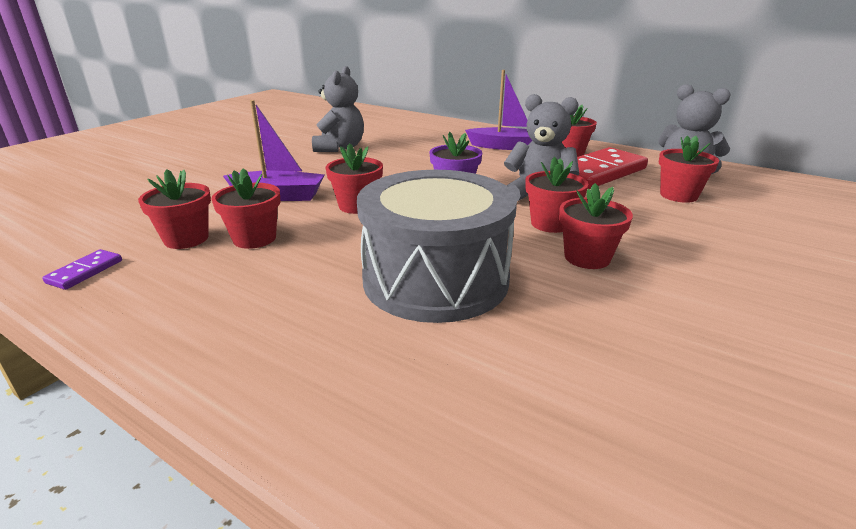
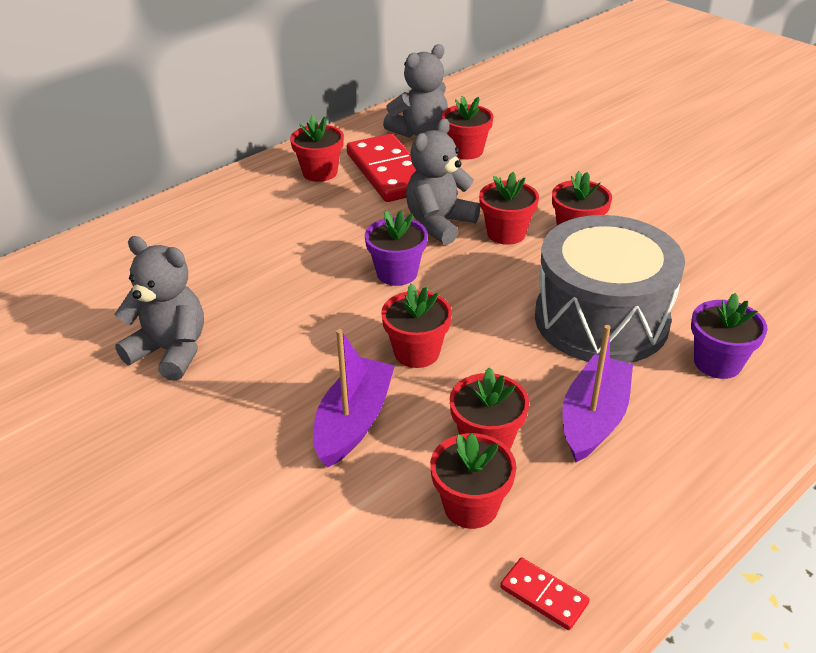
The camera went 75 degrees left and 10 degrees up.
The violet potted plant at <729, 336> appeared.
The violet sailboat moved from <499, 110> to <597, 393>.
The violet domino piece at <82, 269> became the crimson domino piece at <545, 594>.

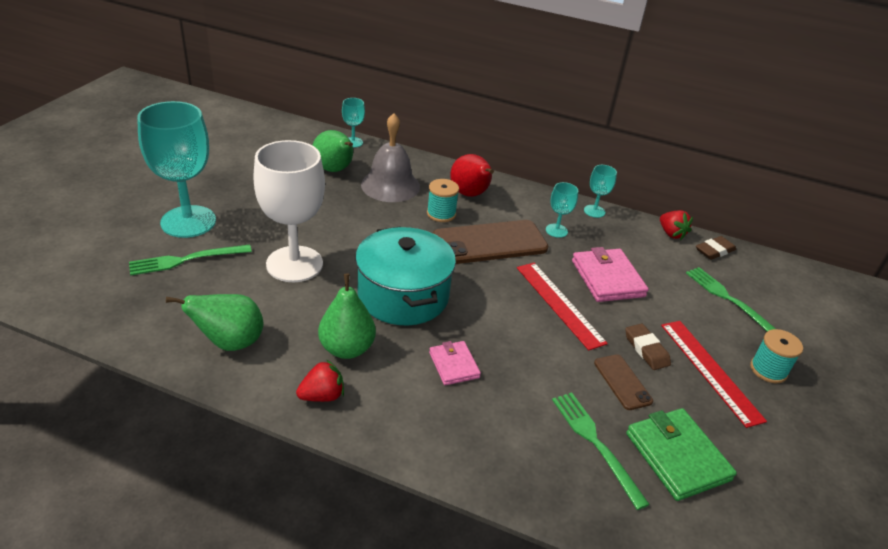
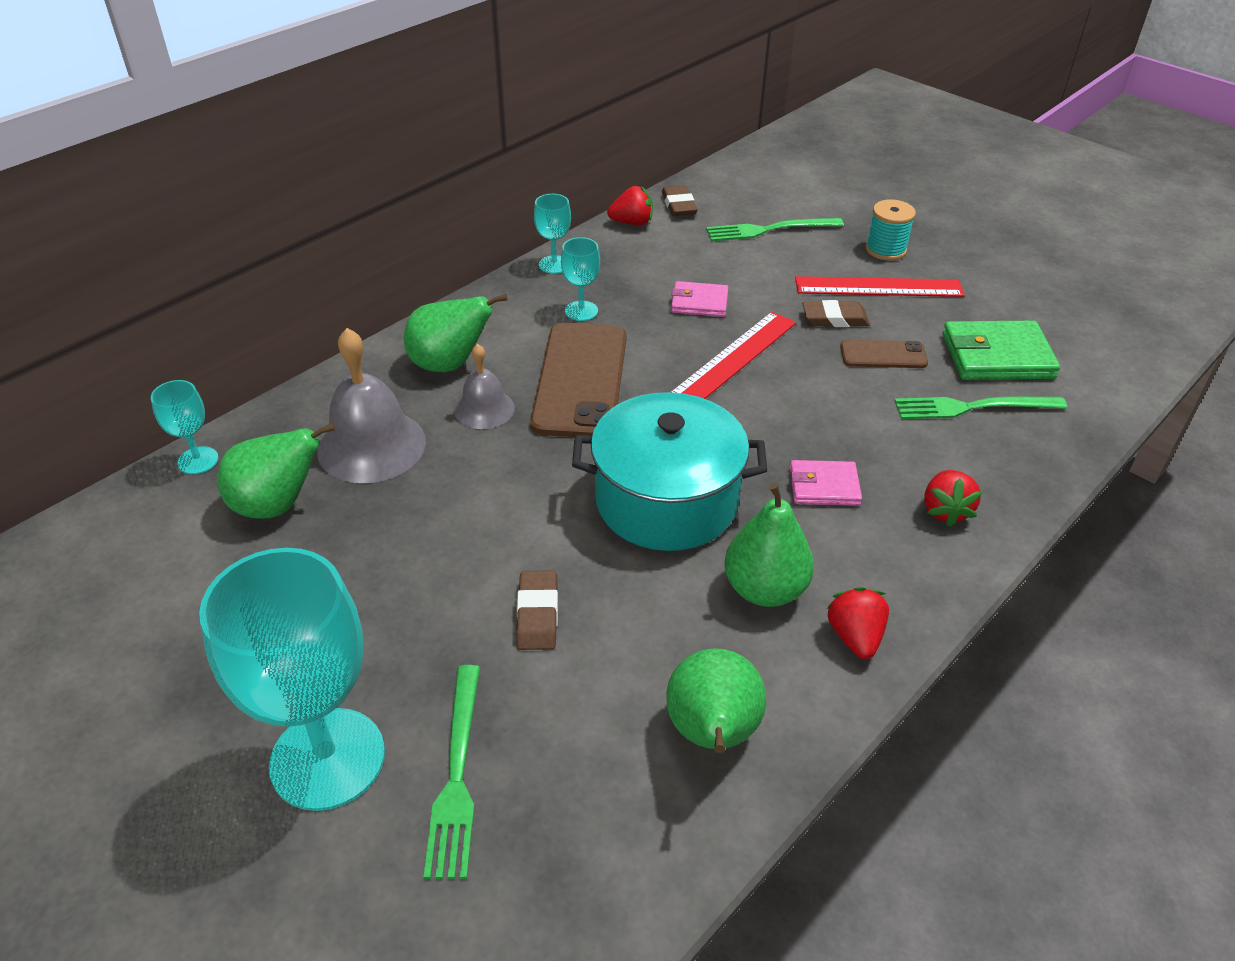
The camera went 65 degrees left and 5 degrees up.
The crimson berry at <953, 498> appeared.
The white goblet at <289, 211> was replaced by the dark brown gum eraser at <537, 610>.
The turquoise reel of thread at <443, 200> was replaced by the gray hand bell at <484, 386>.
The crimson toy pear at <472, 175> became the leaf-green toy pear at <456, 332>.
The crimson ruler at <562, 306> turned 45 degrees counterclockwise.
The pink wallet at <610, 274> changed to 0.60 times the size.

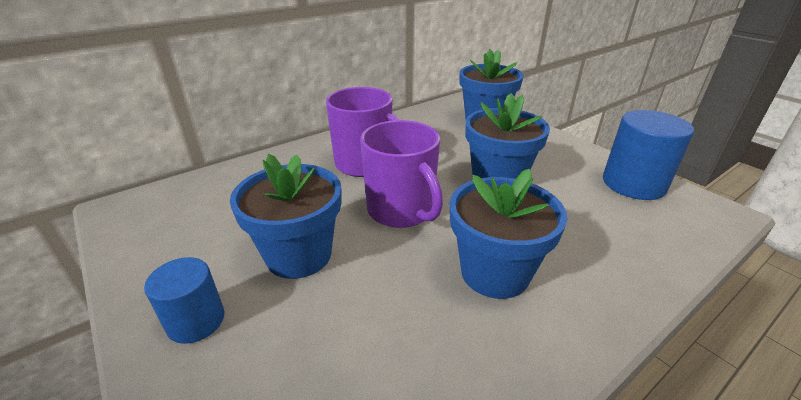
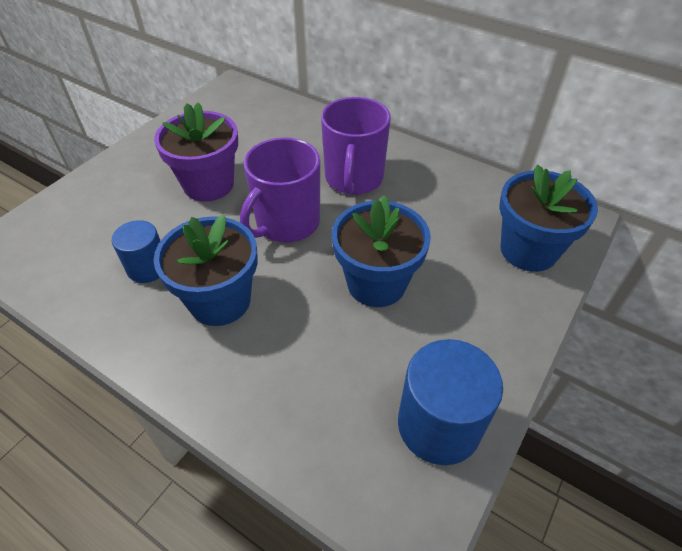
The camera went 70 degrees right and 15 degrees up.
The cobalt cylinder moved from <184, 300> to <136, 251>.
The cobalt potted plant at <285, 216> became the violet potted plant at <196, 152>.

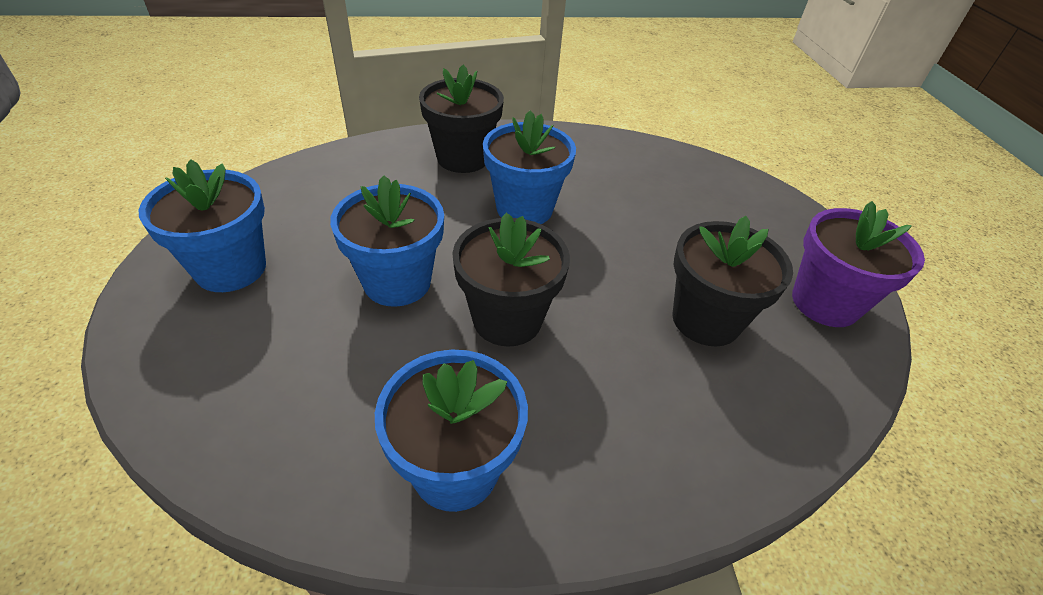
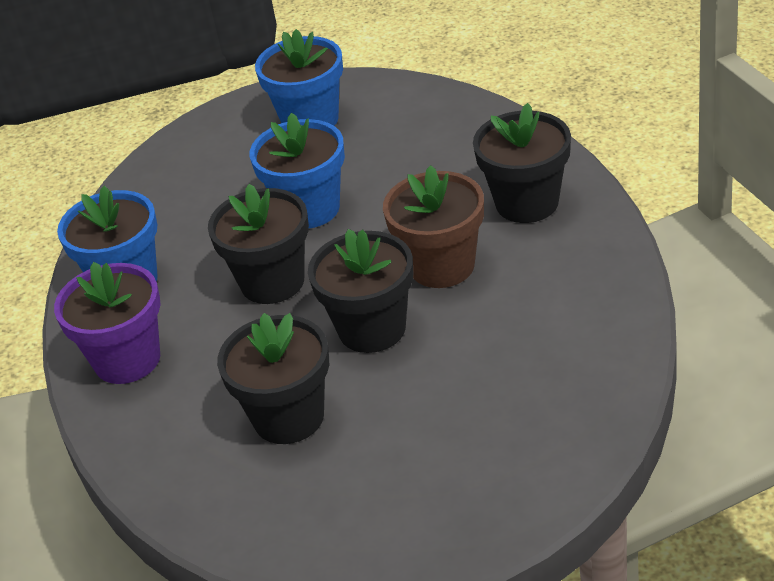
The camera went 95 degrees right and 5 degrees down.
The black potted plant at <360, 291> appeared.
The violet potted plant moved from <858, 264> to <107, 323>.
The cobalt potted plant at <529, 167> became the dark brown potted plant at <433, 226>.

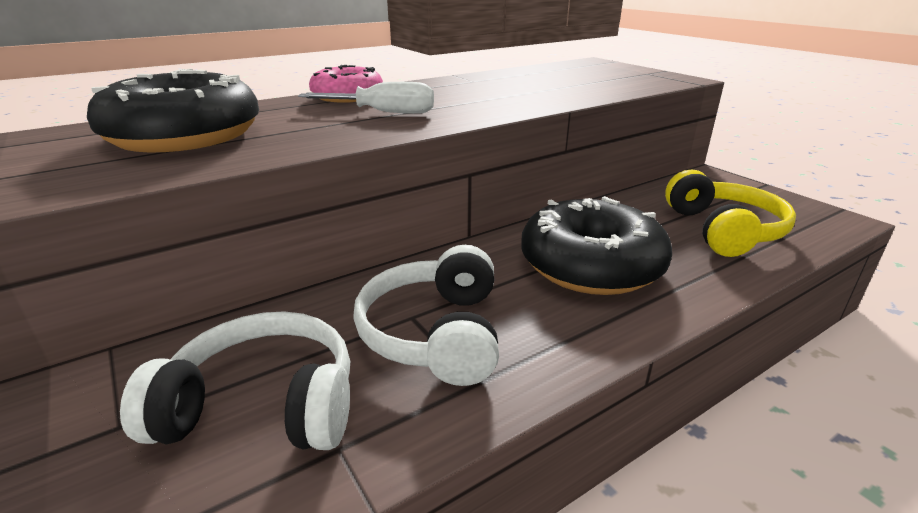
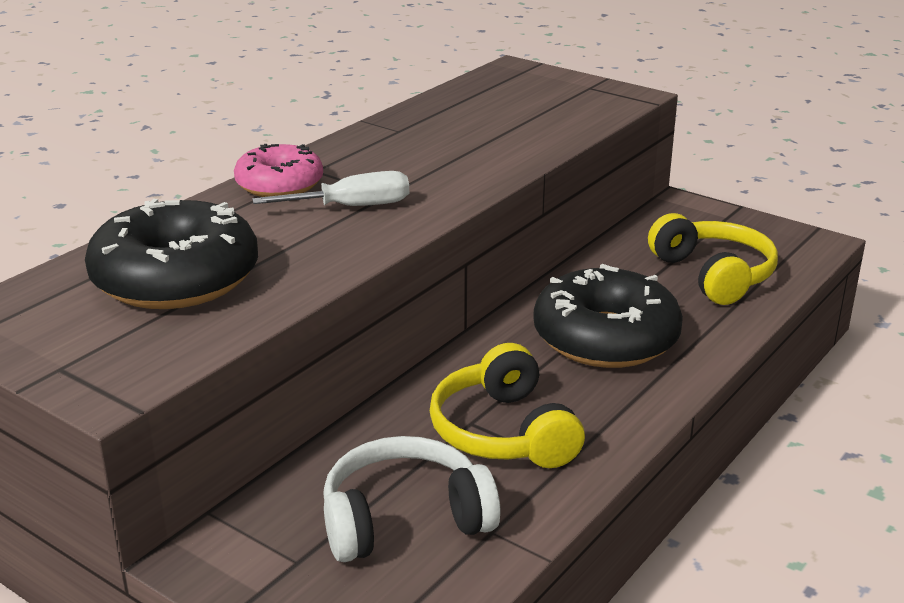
The camera went 20 degrees left and 0 degrees up.
The white headset at <426, 315> became the yellow headset at <507, 405>.

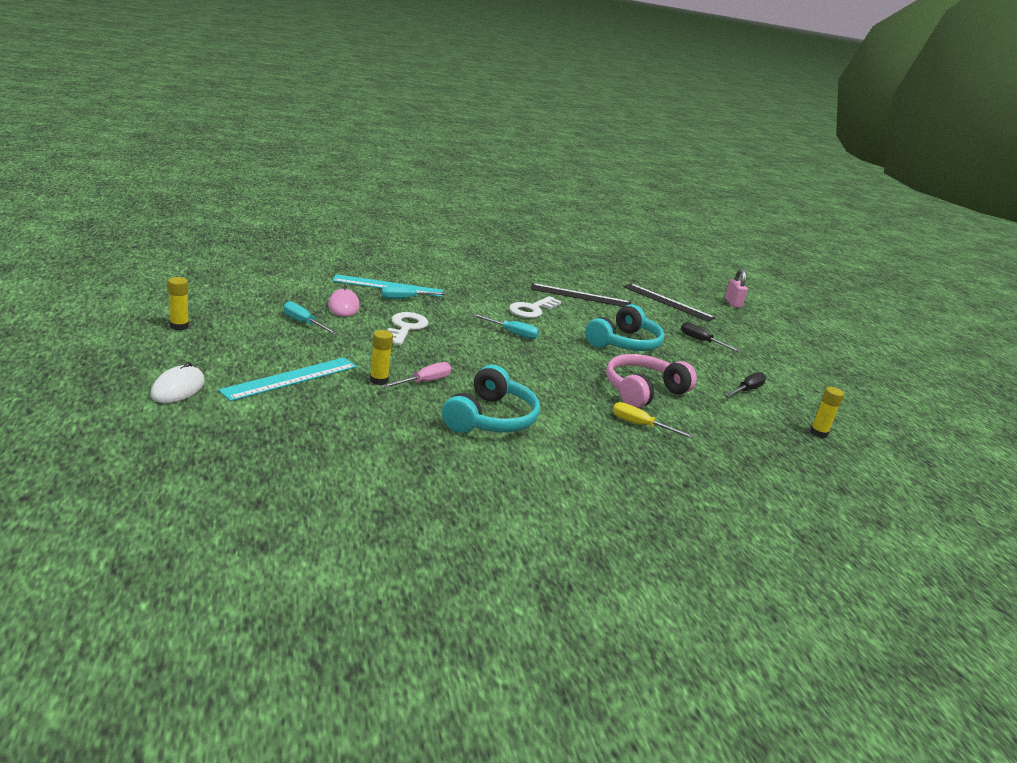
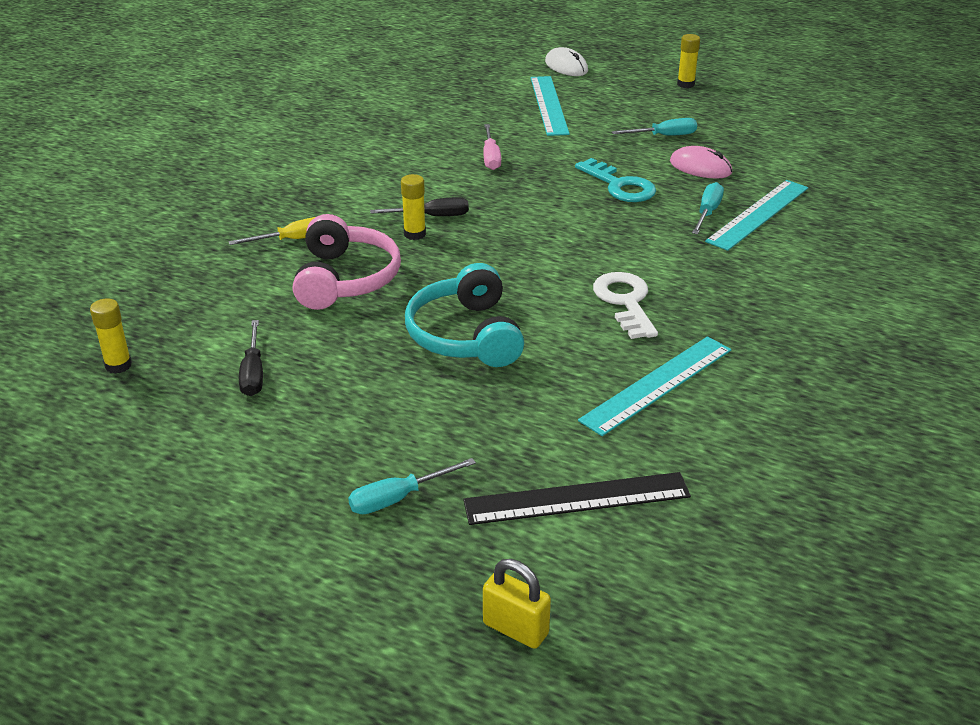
The camera went 135 degrees right and 10 degrees up.
The turquoise headset at <491, 399> disappeared.
The yellow glue stick moved from <381, 357> to <413, 207>.
The turquoise flat screwdriver moved from <505, 326> to <412, 486>.
The black flat screwdriver moved from <711, 337> to <419, 206>.
The white key at <407, 329> became the turquoise key at <615, 180>.
The black ruler at <581, 295> became the turquoise ruler at <654, 386>.
The pink lock at <736, 288> became the yellow lock at <517, 604>.

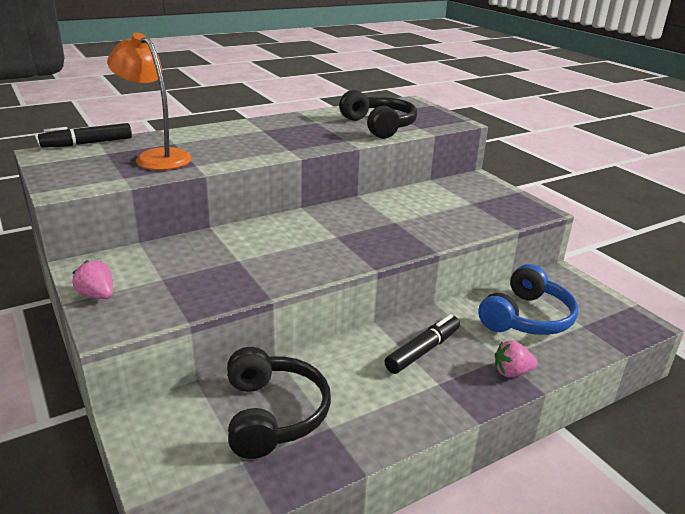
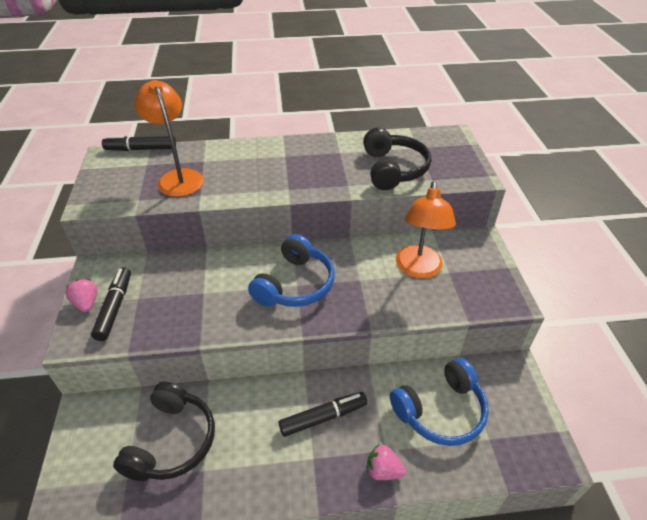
The camera went 25 degrees right and 15 degrees up.
The black marker pen at <111, 304> appeared.
The cobalt headset at <291, 270> appeared.
The orange desk lamp at <426, 229> appeared.

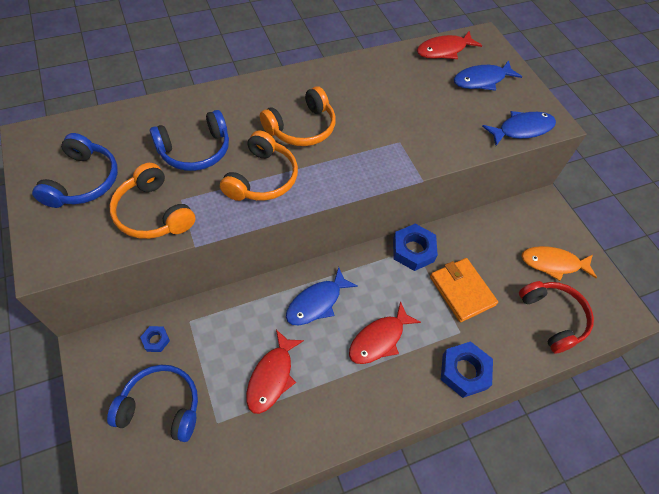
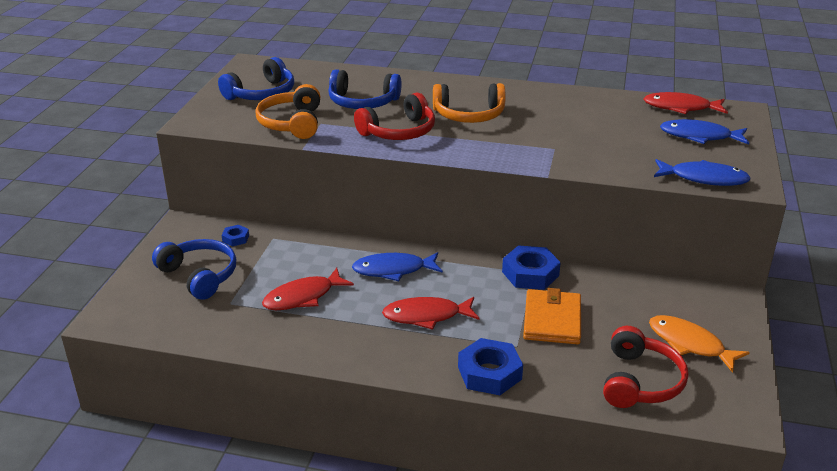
The camera went 40 degrees right and 25 degrees down.
The orange headset at <259, 166> became the crimson headset at <394, 116>.

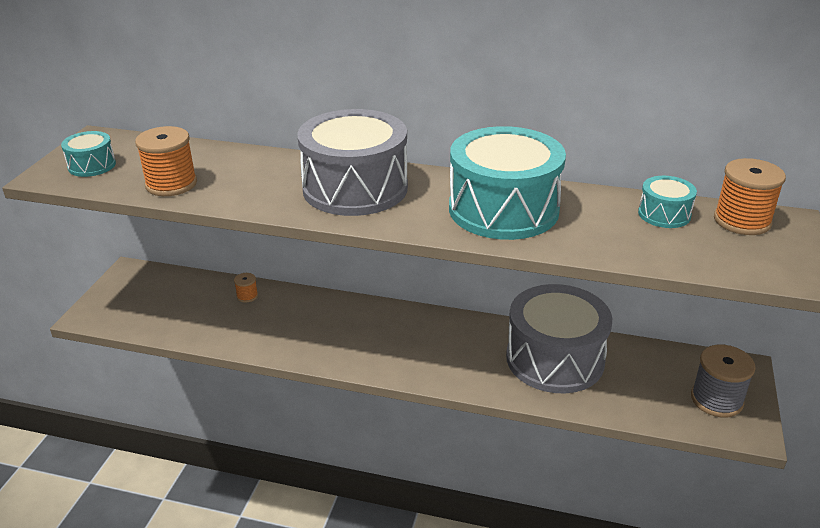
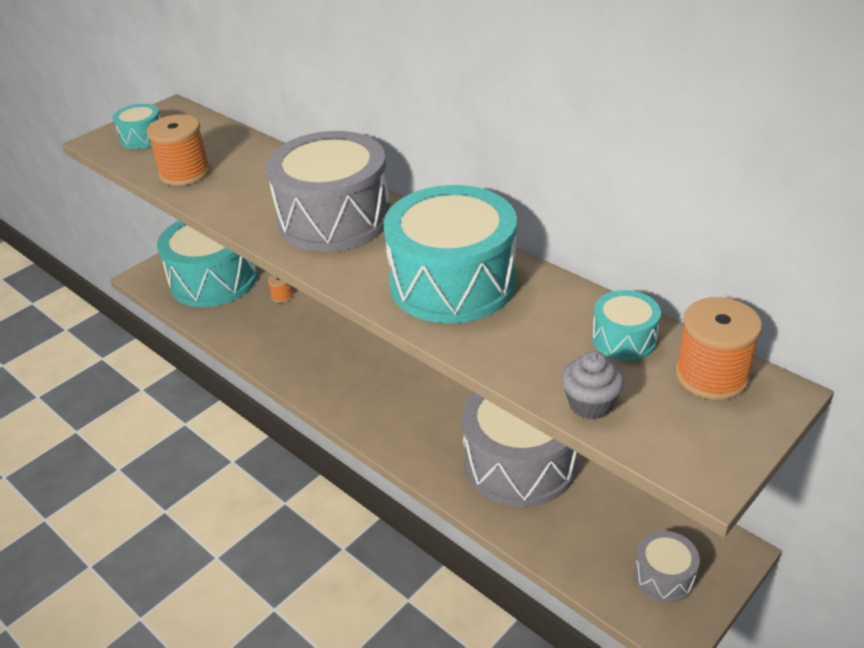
The camera went 30 degrees right and 5 degrees up.
The turquoise drum at <207, 264> appeared.
The gray fairy cake at <592, 385> appeared.
The gray reel of thread at <723, 381> was replaced by the gray drum at <667, 567>.

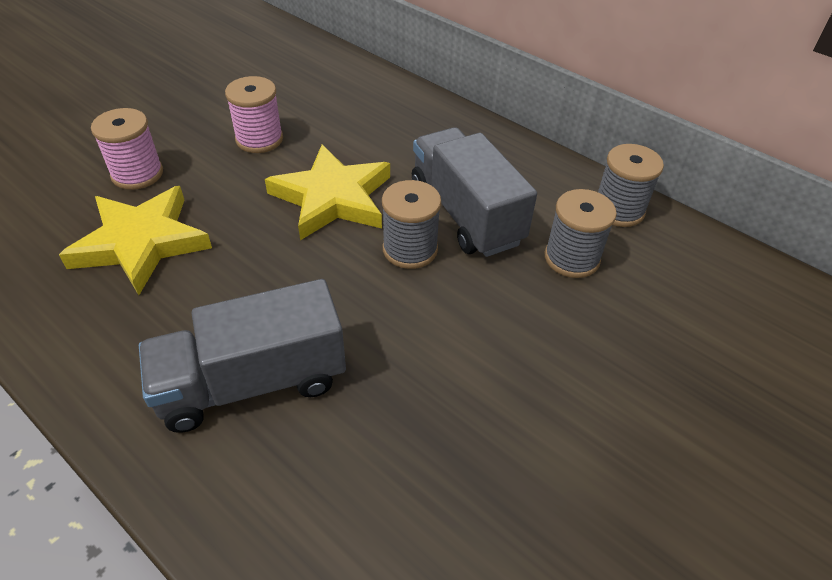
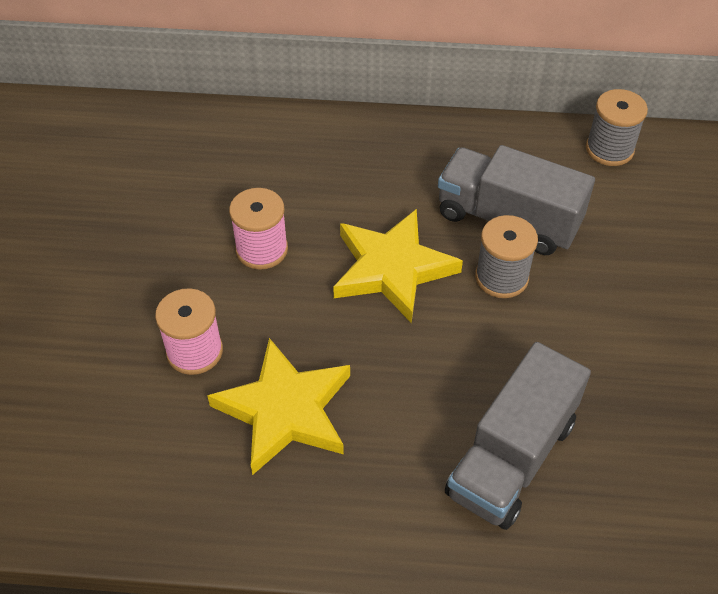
The camera went 35 degrees left and 5 degrees up.
The gray reel of thread at <581, 233> disappeared.

